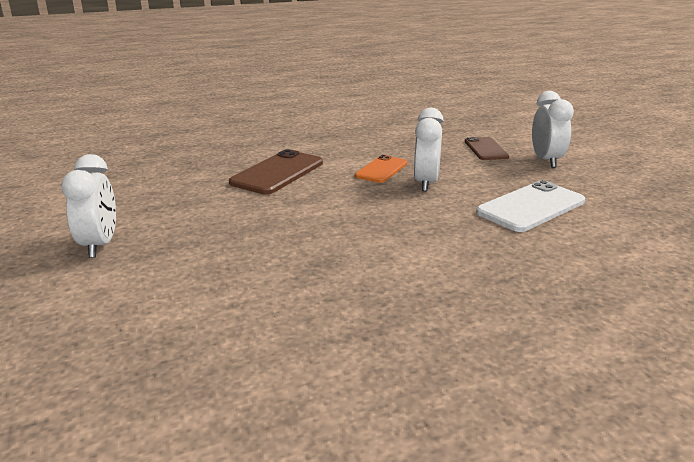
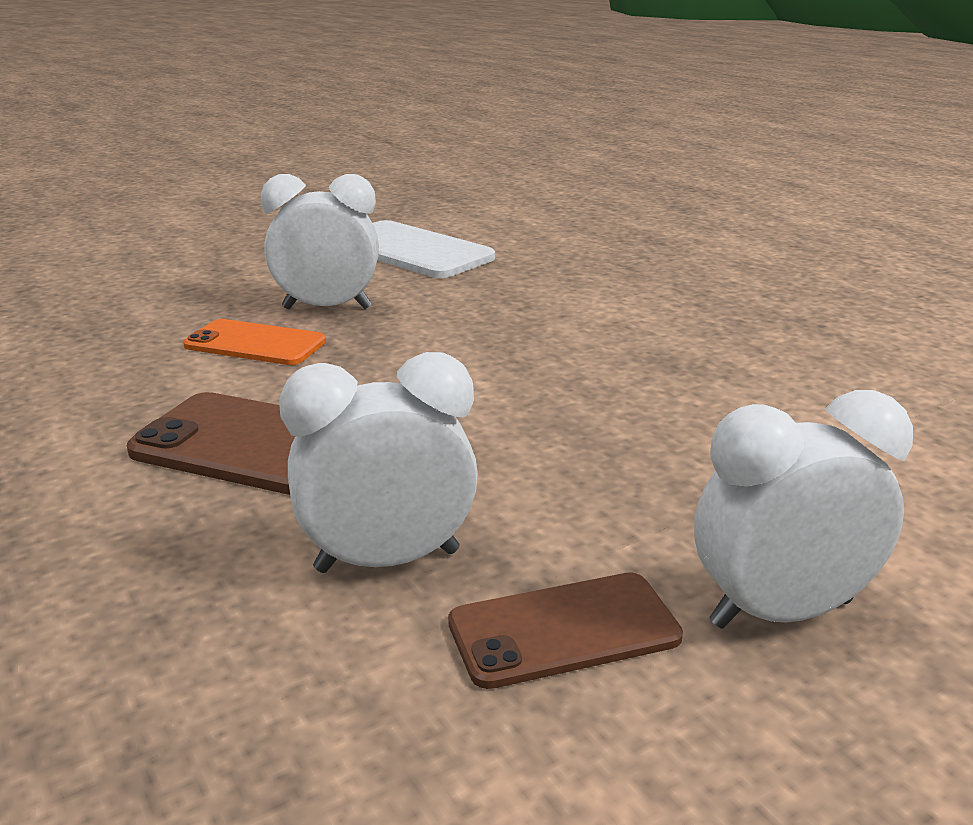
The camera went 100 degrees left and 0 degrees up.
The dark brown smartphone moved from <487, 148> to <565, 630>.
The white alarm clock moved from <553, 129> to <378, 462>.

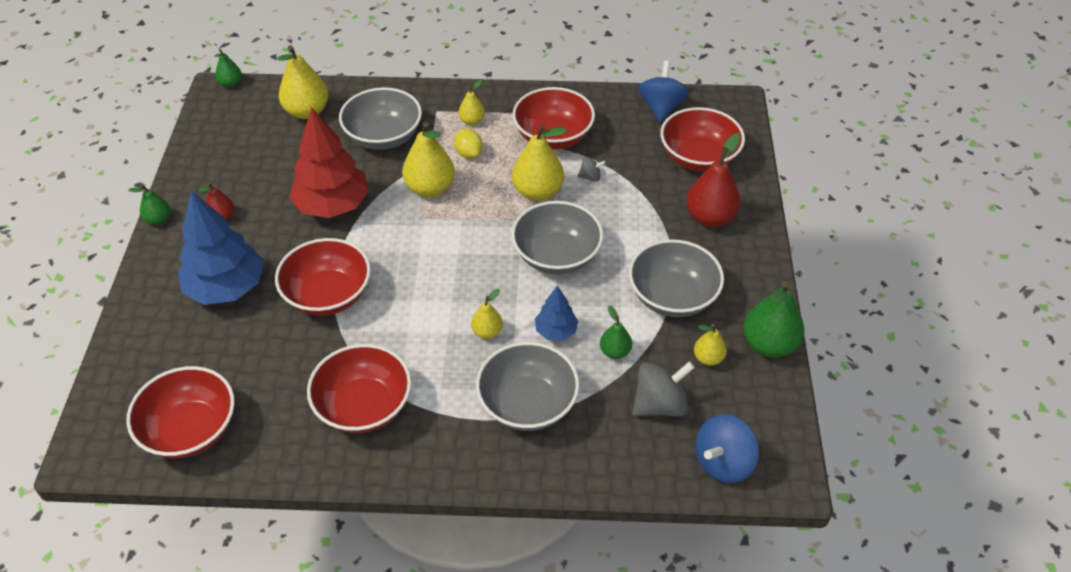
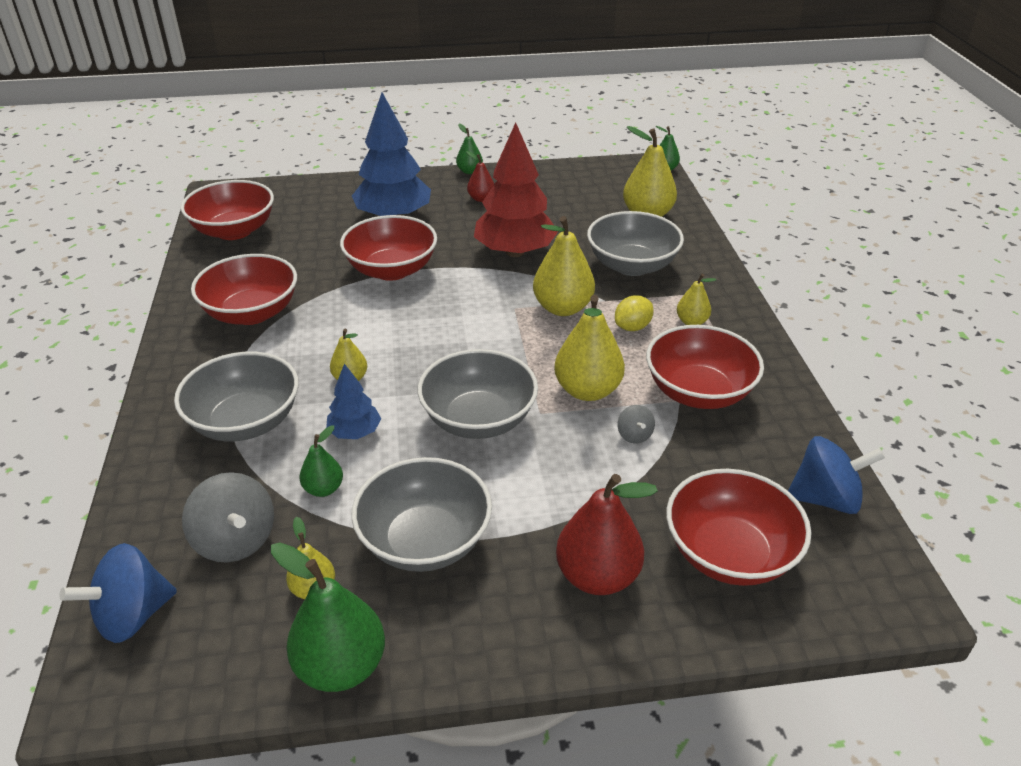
The camera went 80 degrees right and 10 degrees down.
The cobalt spinning top at <727, 448> turned 75 degrees counterclockwise.

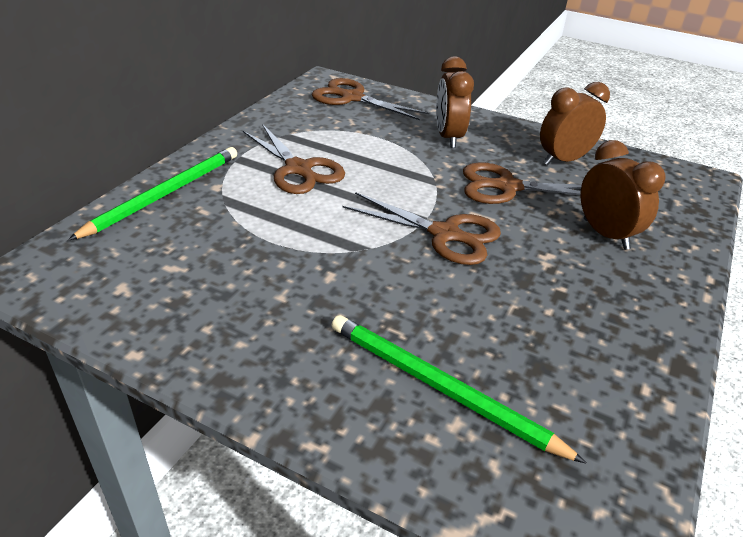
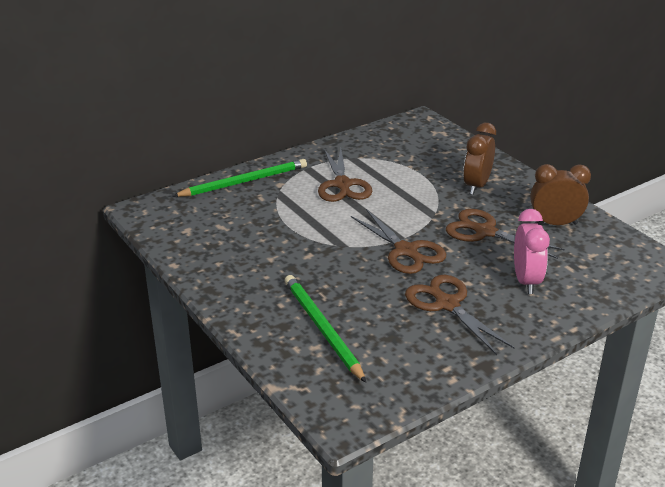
The camera went 30 degrees right and 5 degrees down.
The dark brown scissors moved from <370, 99> to <460, 315>.
The dark brown alarm clock at <622, 195> became the pink alarm clock at <532, 251>.

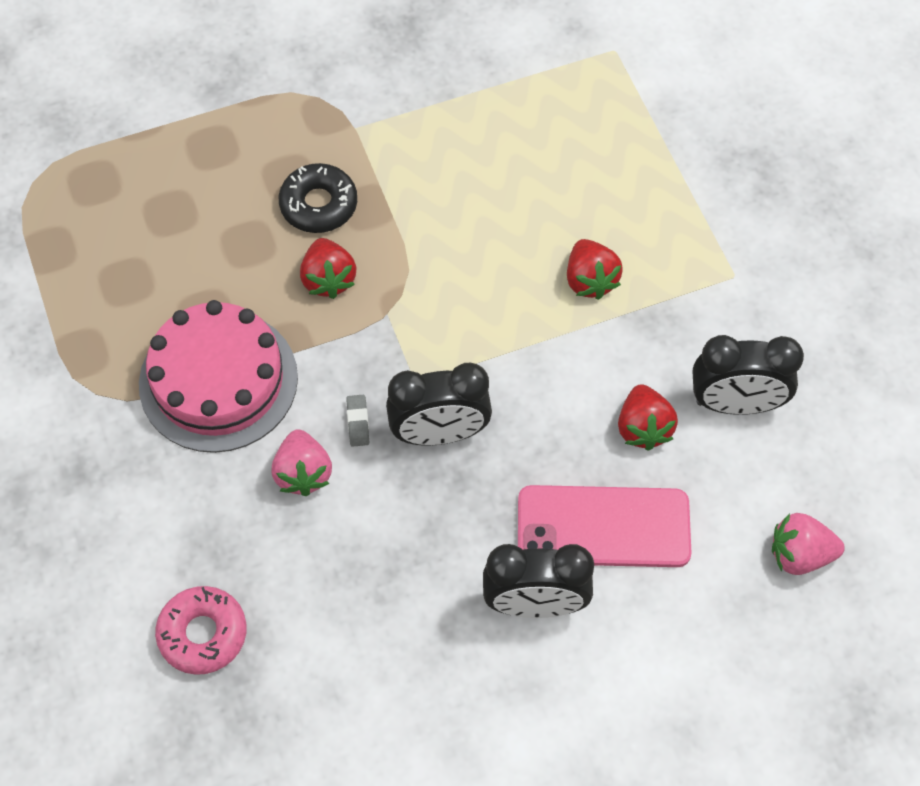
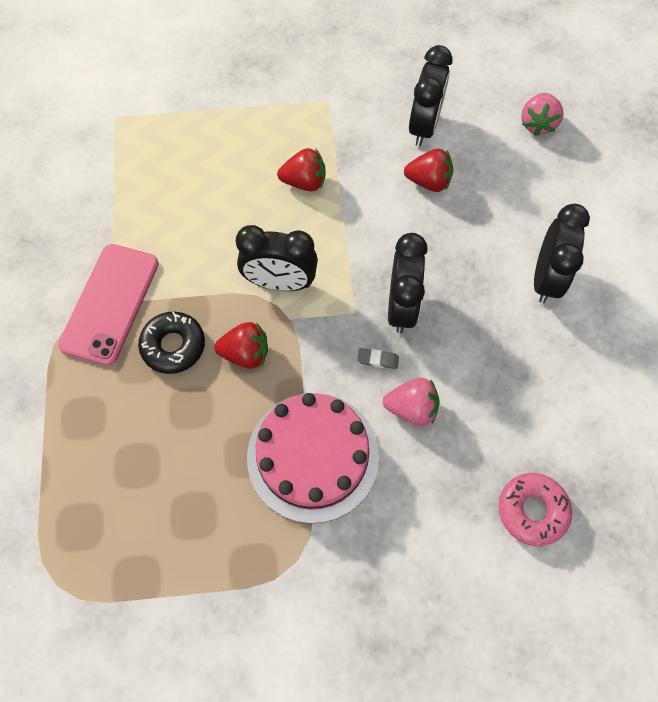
The camera went 75 degrees left and 5 degrees up.
The black alarm clock at <277, 258> appeared.
The pink smartphone moved from <604, 526> to <108, 305>.

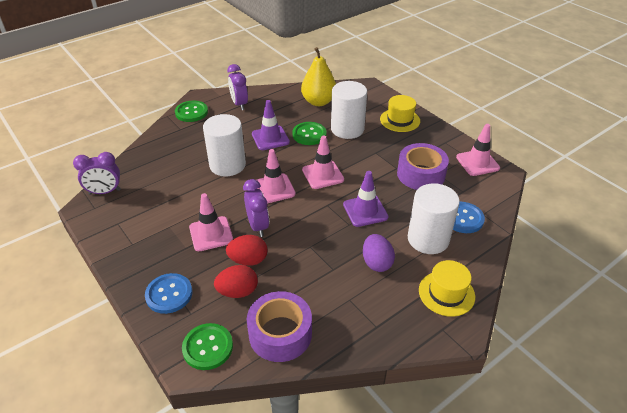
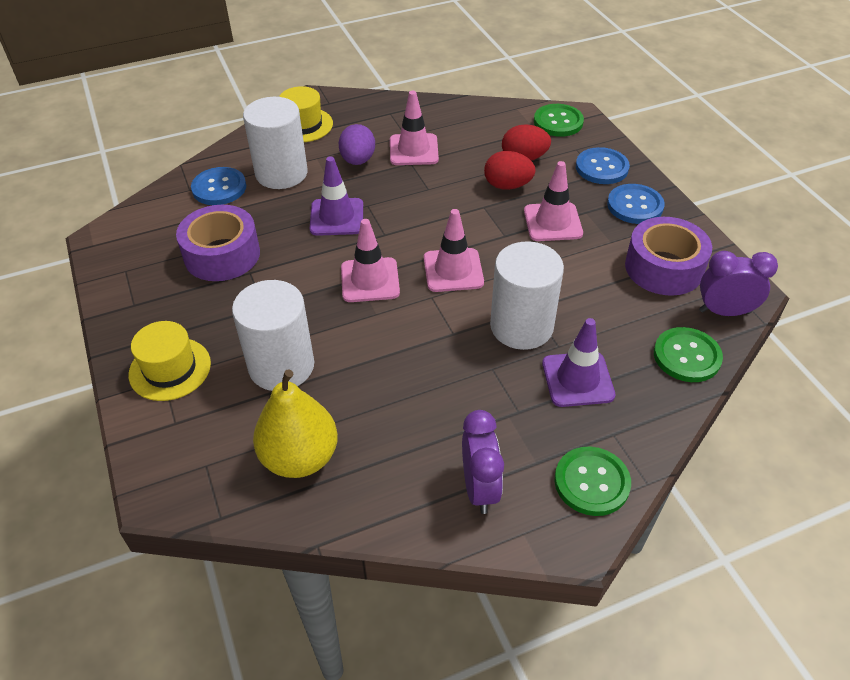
The camera went 165 degrees left and 5 degrees up.
The violet alarm clock at <256, 208> disappeared.
The cobalt shirt button at <636, 204> appeared.
The violet tape moved from <279, 326> to <668, 256>.
The violet road cone moved from <271, 125> to <579, 362>.
The leaf-green shirt button moved from <309, 133> to <688, 354>.
The pink road cone moved from <478, 150> to <414, 128>.

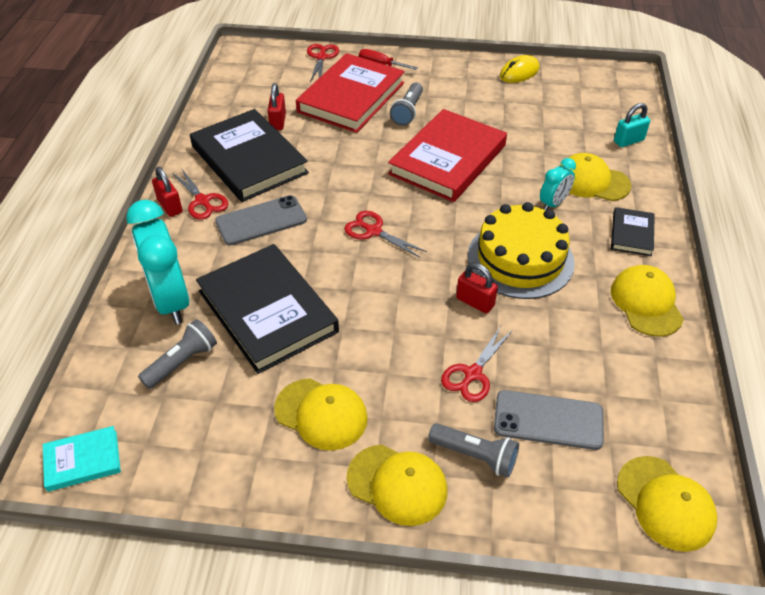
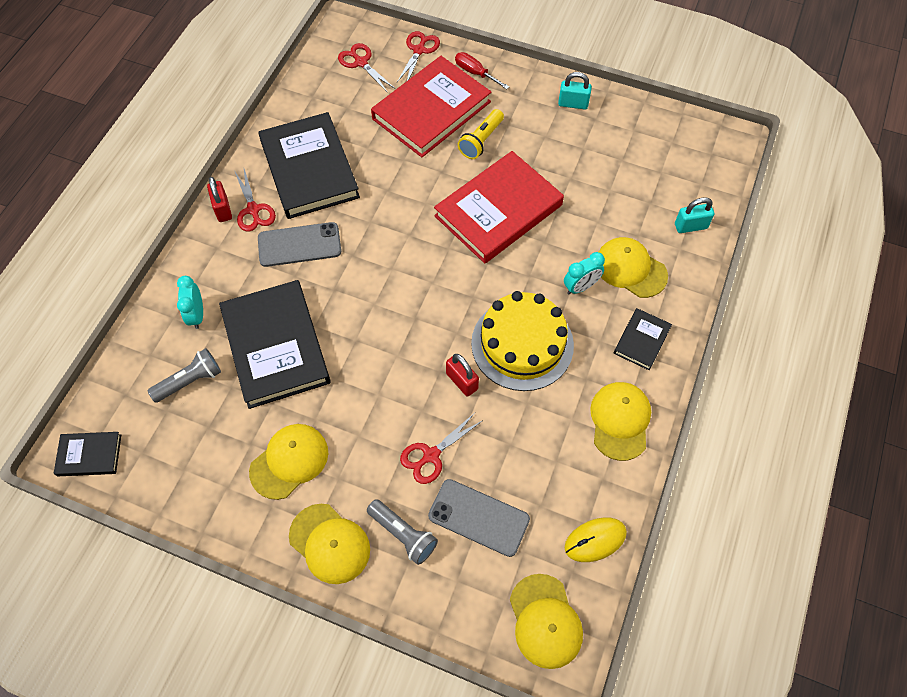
The camera went 15 degrees right and 15 degrees up.
The crimson lock at <277, 106> disappeared.
The turquoise lock at <575, 91> appeared.
The crimson scissors moved from <385, 234> to <366, 68>.
The yellow PC mouse moved from <519, 69> to <596, 539>.
The turquoise book at <82, 459> became the black book at <87, 454>.
The gray pocket torch at <406, 104> became the yellow pocket torch at <481, 134>.
The yellow cap at <321, 414> turned 90 degrees counterclockwise.
The turquoise alarm clock at <157, 262> changed to 0.51 times the size.

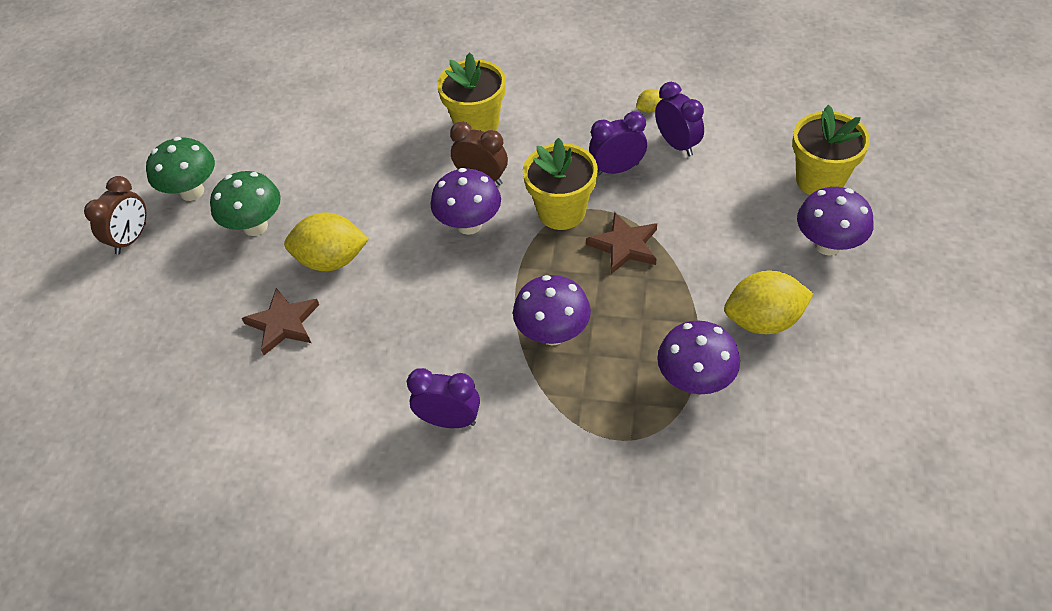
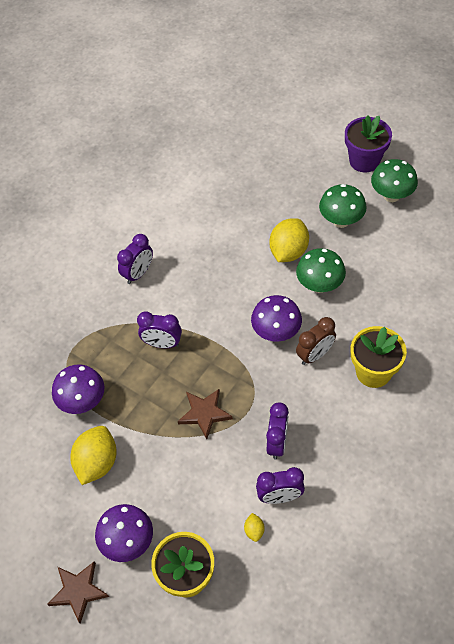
The camera went 115 degrees right and 5 degrees up.
The yellow potted plant at <560, 184> disappeared.
The leaf-green fungus at <321, 270> appeared.
The dark brown star moved from <280, 321> to <78, 592>.
The yellow citrus fruit moved from <650, 101> to <254, 527>.
The dark brown alarm clock at <115, 215> was replaced by the violet potted plant at <368, 144>.
The violet fungus at <552, 310> was replaced by the violet alarm clock at <159, 329>.

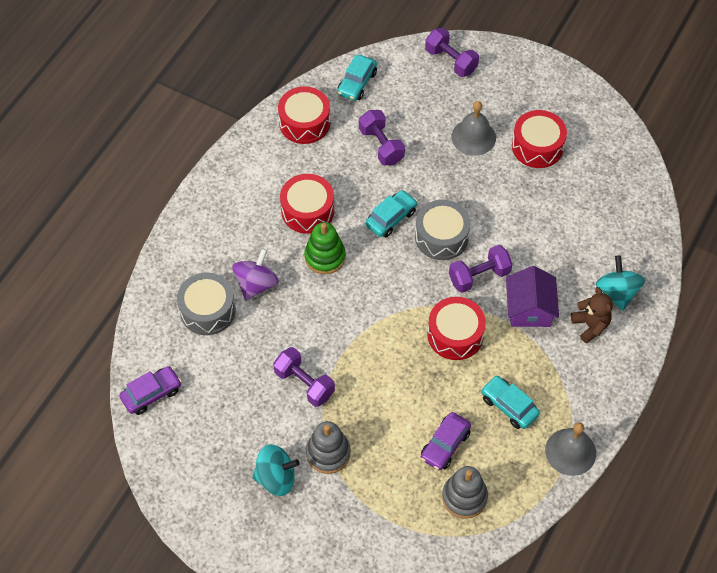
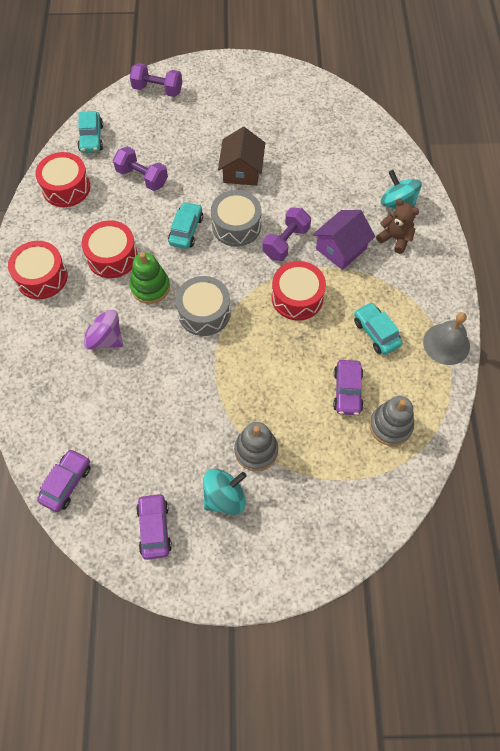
The camera went 30 degrees left and 5 degrees up.
The violet hand weight at <304, 377> disappeared.
The gray hand bell at <474, 128> disappeared.
The violet toy car at <154, 526> appeared.
The dark brown house at <241, 156> appeared.
The gray drum moved from <206, 304> to <203, 306>.
The crimson drum moved from <539, 139> to <38, 270>.
The violet spinning top at <255, 274> turned 60 degrees counterclockwise.
The turquoise toy car at <510, 402> turned 45 degrees clockwise.
The violet house at <532, 296> turned 75 degrees clockwise.

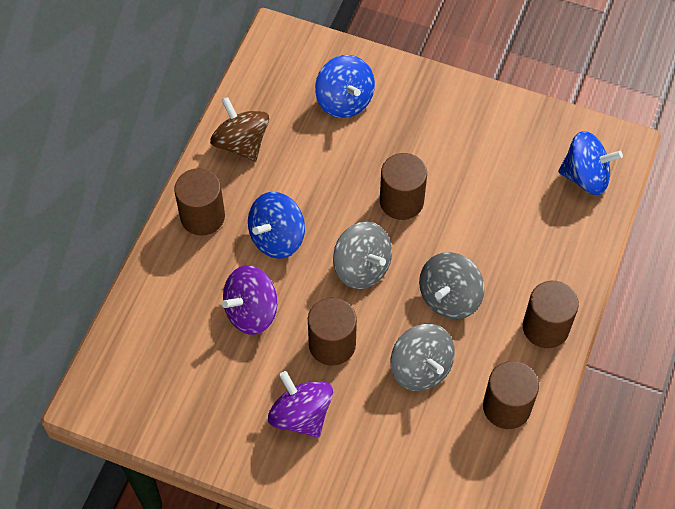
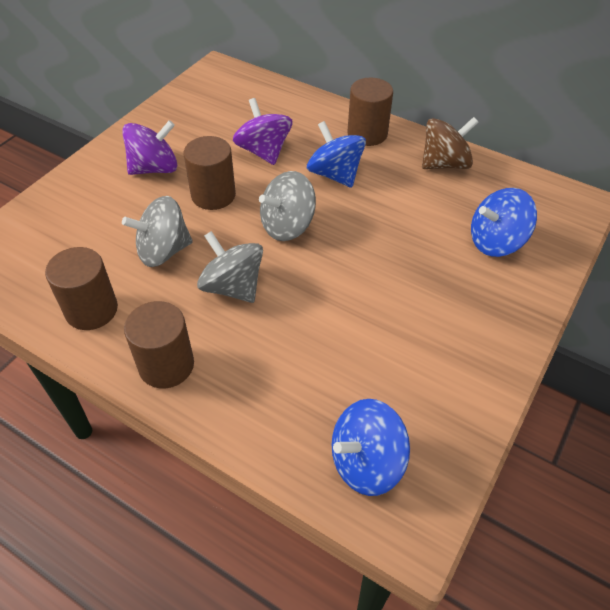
The camera went 100 degrees right and 10 degrees down.
The dark brown cylinder at <403, 186> disappeared.
The cobalt spinning top at <590, 163> turned 45 degrees clockwise.

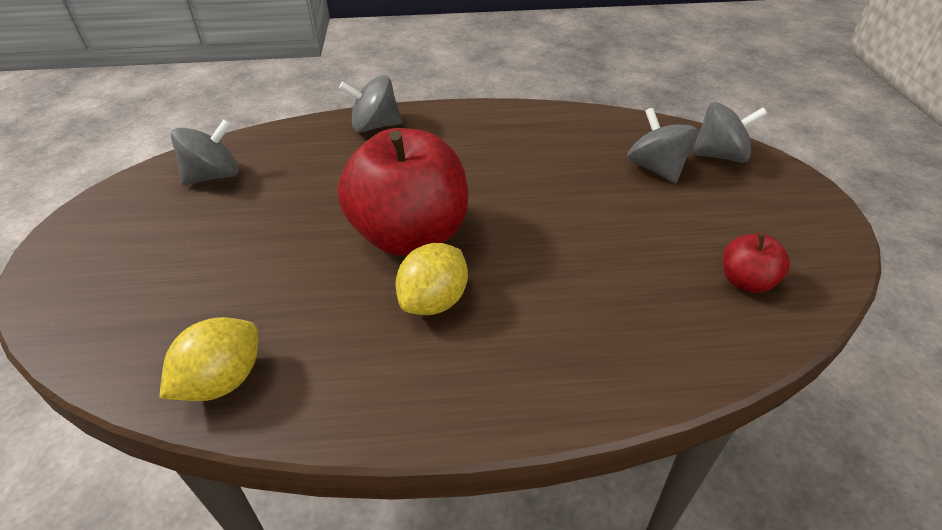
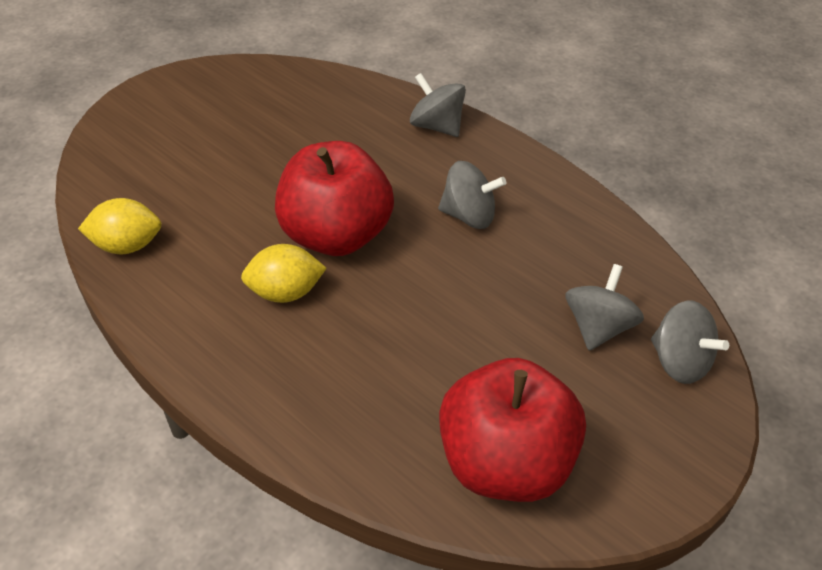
The camera went 45 degrees right and 5 degrees up.
The gray spinning top moved from <205, 152> to <472, 195>.
The crimson apple fruit at <756, 263> changed to 2.24 times the size.

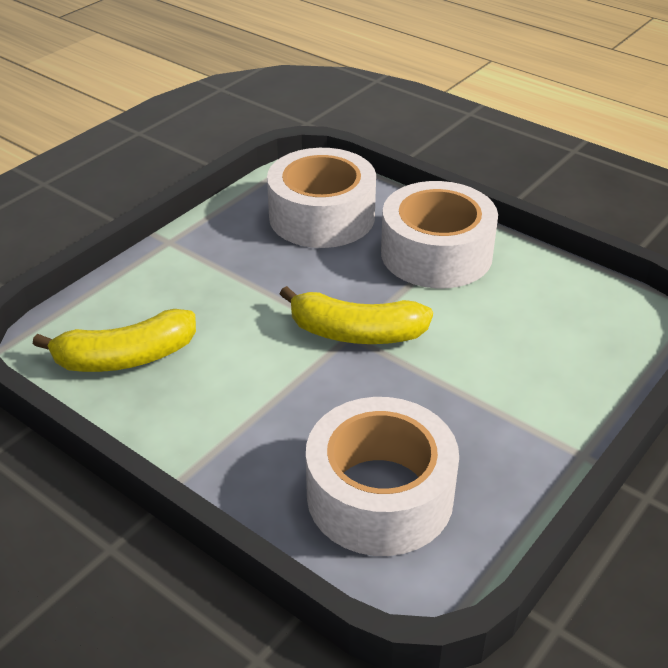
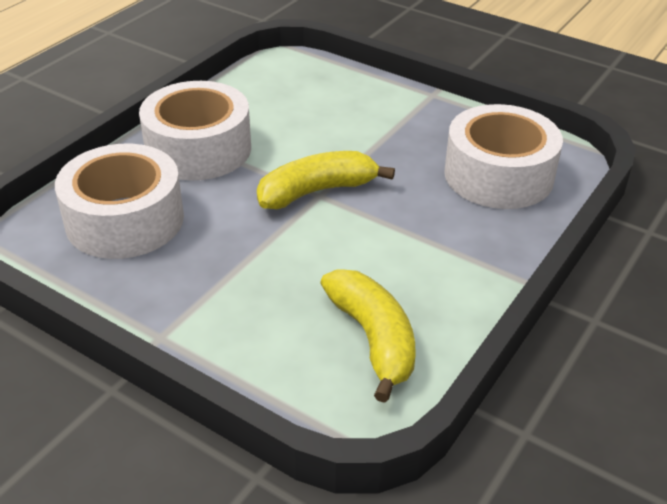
The camera went 95 degrees left and 0 degrees up.
The yellow banana fruit at <356, 315> turned 120 degrees counterclockwise.

